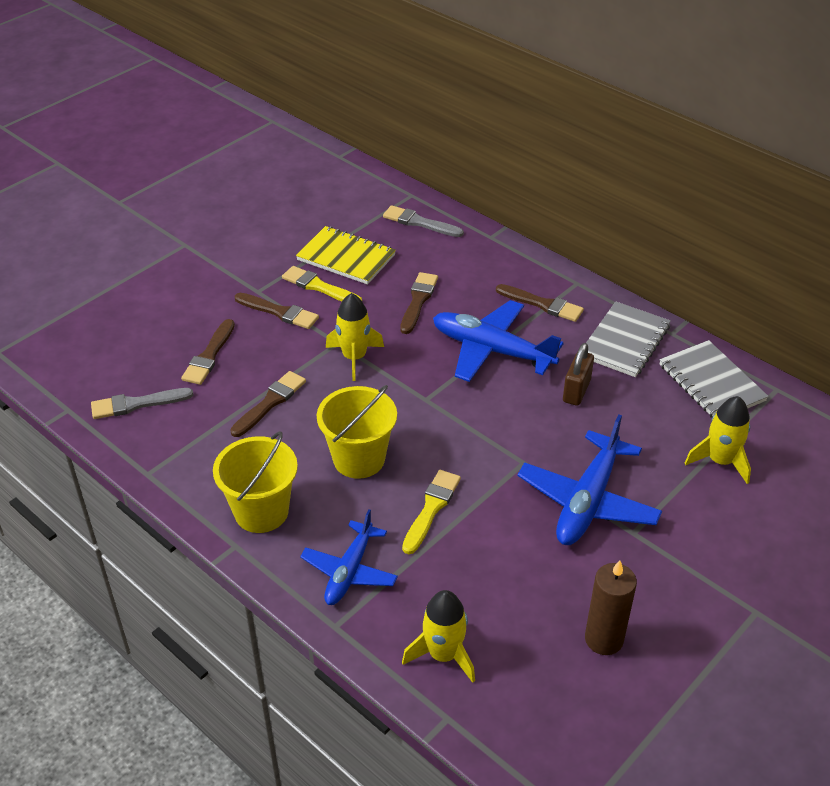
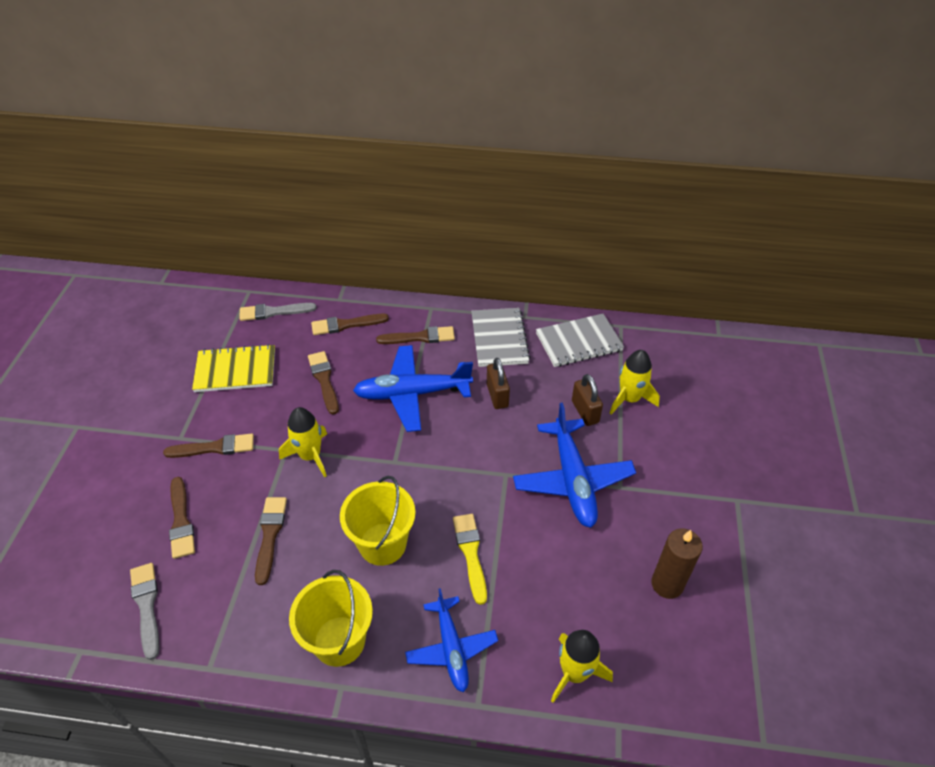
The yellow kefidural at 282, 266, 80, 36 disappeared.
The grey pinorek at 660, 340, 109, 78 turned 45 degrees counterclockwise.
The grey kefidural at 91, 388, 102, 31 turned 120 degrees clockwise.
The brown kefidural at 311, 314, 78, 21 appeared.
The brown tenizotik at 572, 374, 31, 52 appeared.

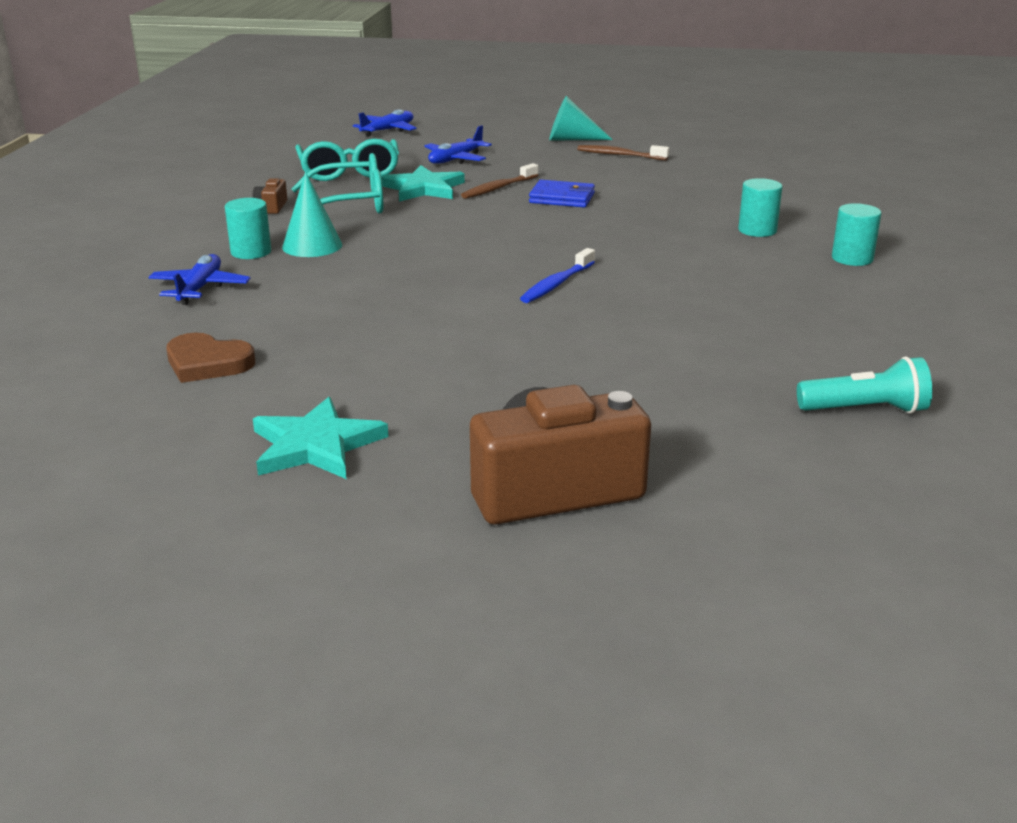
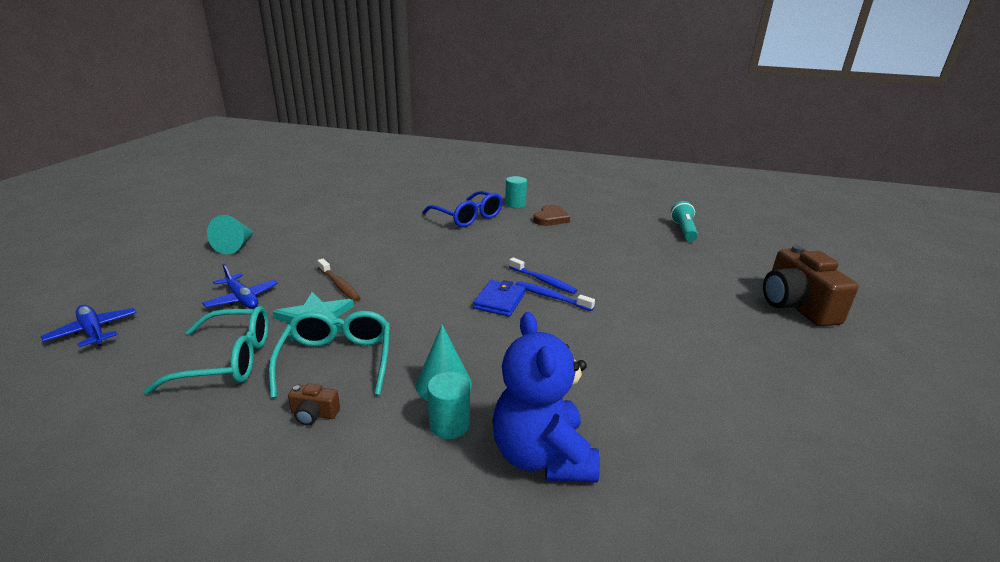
The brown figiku at 577, 145, 92, 15 disappeared.
The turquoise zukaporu at 738, 178, 44, 59 was replaced by the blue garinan at 423, 191, 80, 36.
The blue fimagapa moved from 529, 180, 66, 27 to 473, 280, 52, 37.
The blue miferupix at 148, 254, 103, 51 was replaced by the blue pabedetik at 492, 312, 108, 171.
The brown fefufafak moved from 166, 333, 89, 50 to 533, 204, 37, 22.
The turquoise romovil at 253, 397, 135, 82 disappeared.
The blue figiku at 516, 281, 79, 30 appeared.

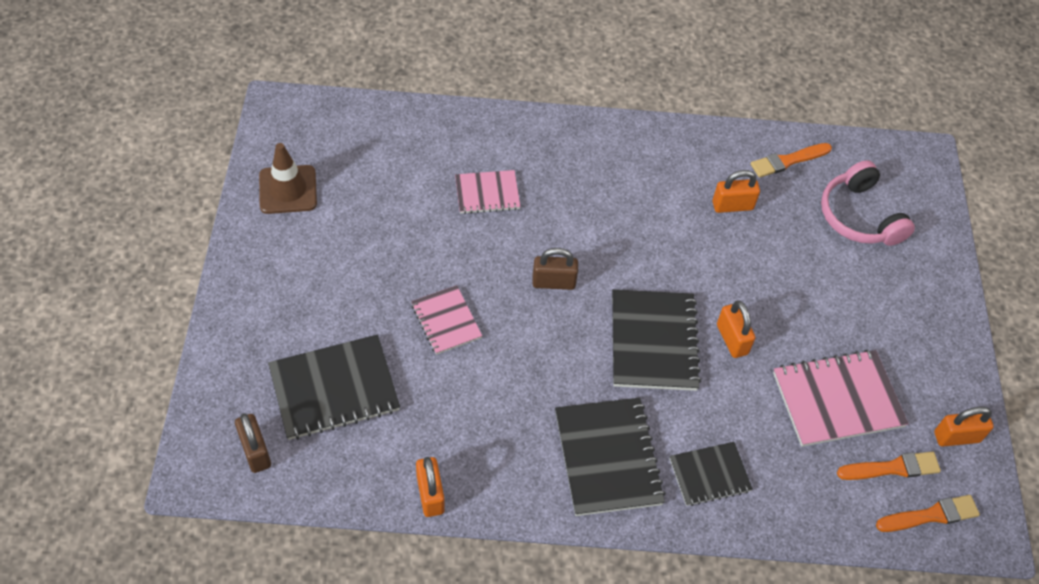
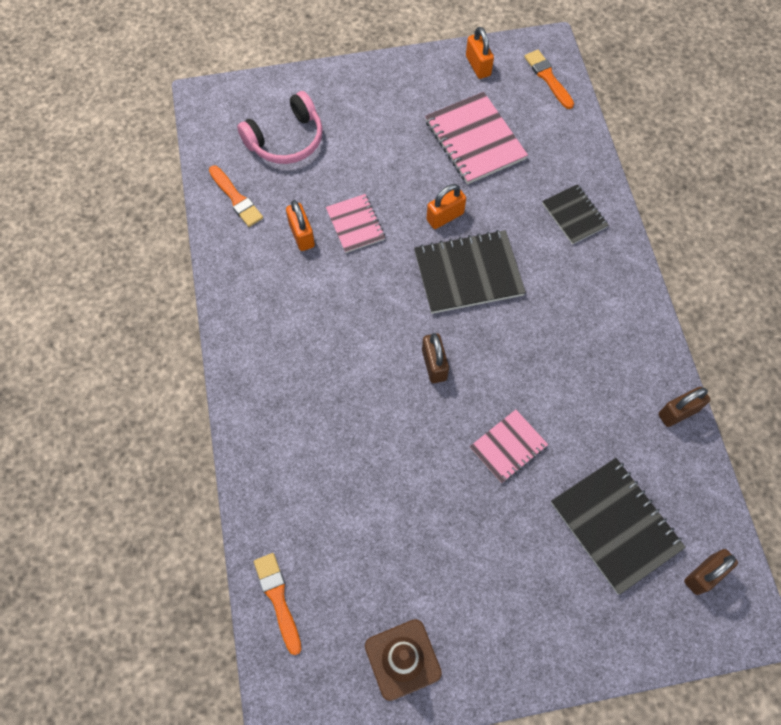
The pink pinorek moved from 455, 170, 66, 44 to 326, 194, 59, 59.
The black pinorek at 555, 398, 111, 118 disappeared.
The orange kefidural moved from 837, 452, 104, 28 to 254, 553, 48, 102.
The orange tenizotik at 416, 457, 29, 60 became the brown tenizotik at 658, 387, 52, 40.

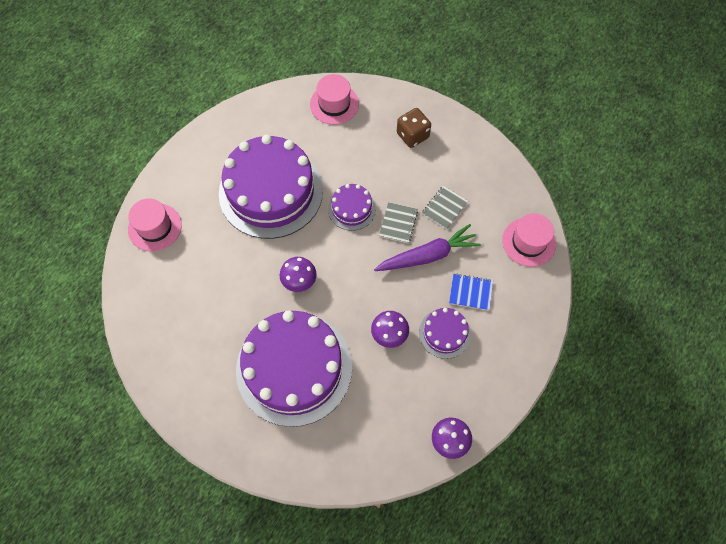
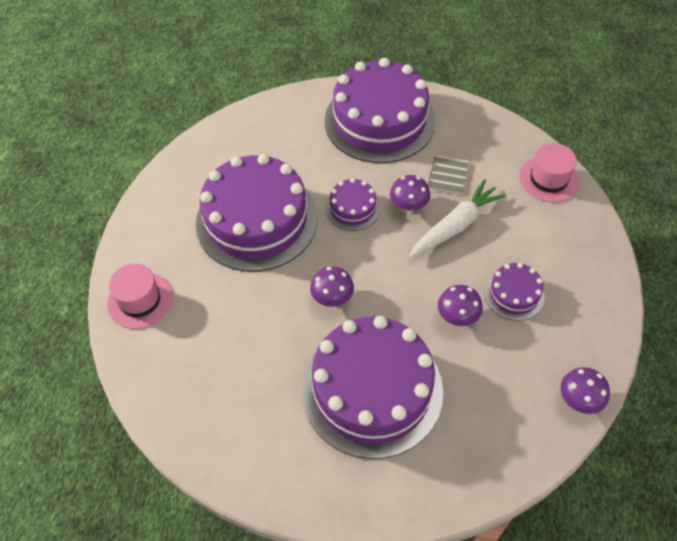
The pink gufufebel at 310, 74, 49, 51 disappeared.
The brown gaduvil at 397, 108, 34, 40 was replaced by the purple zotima at 325, 58, 111, 105.
The grey pinorek at 379, 202, 39, 42 was replaced by the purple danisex at 390, 175, 40, 37.
The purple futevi at 374, 224, 107, 47 became the white futevi at 410, 179, 96, 78.
The blue pinorek at 449, 274, 44, 37 disappeared.

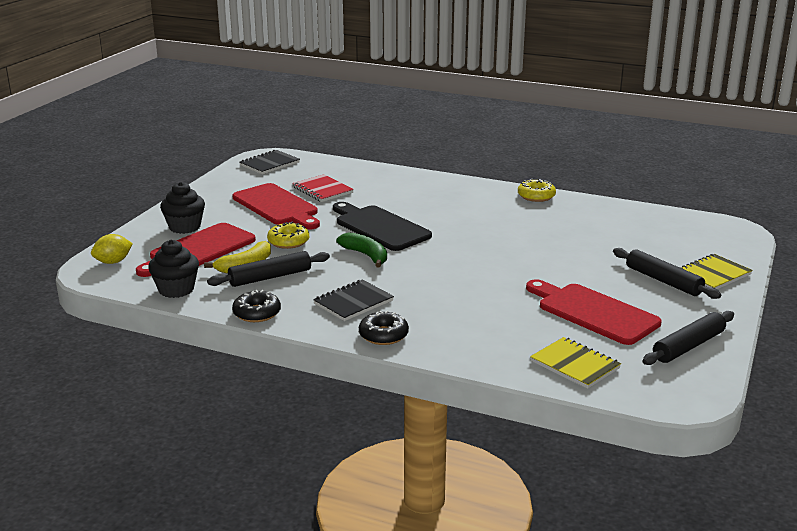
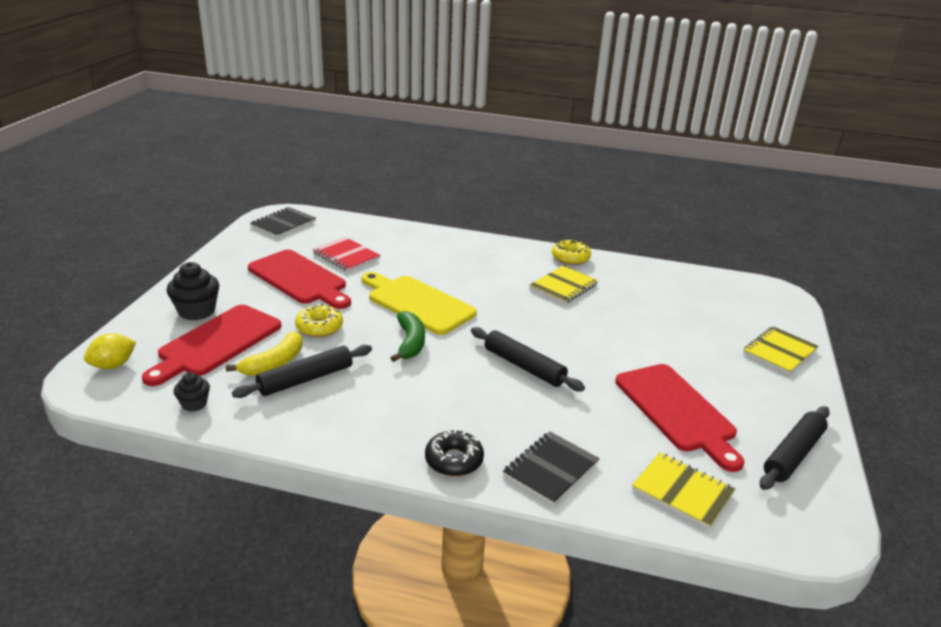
The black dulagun at 333, 202, 99, 49 became the yellow dulagun at 361, 272, 116, 63.
The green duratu at 337, 232, 50, 36 turned 45 degrees clockwise.
The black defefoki at 148, 239, 51, 59 changed to 0.58 times the size.
The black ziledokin moved from 613, 248, 108, 51 to 471, 327, 114, 64.
The black pinorek moved from 313, 279, 81, 42 to 503, 431, 97, 74.
The red dulagun at 526, 279, 136, 66 turned 150 degrees counterclockwise.
The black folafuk at 232, 290, 49, 32 disappeared.
The yellow pinorek at 530, 266, 68, 38 appeared.

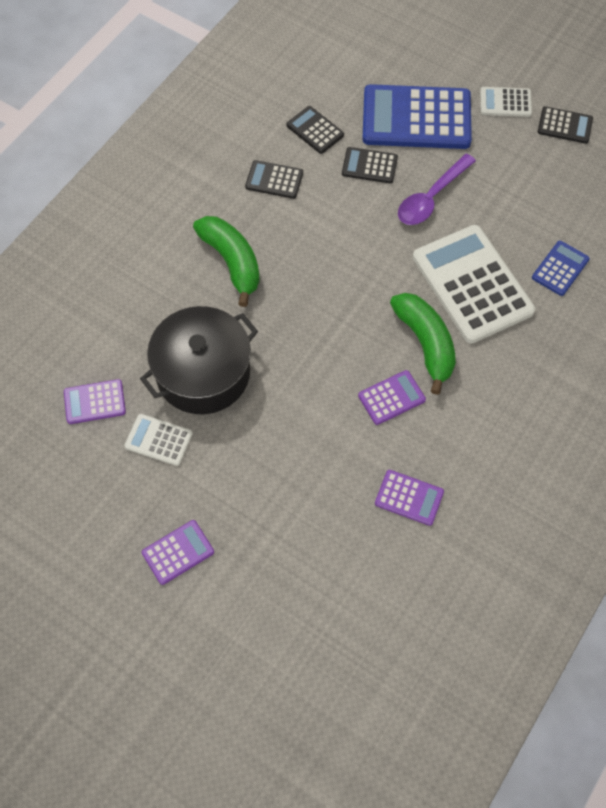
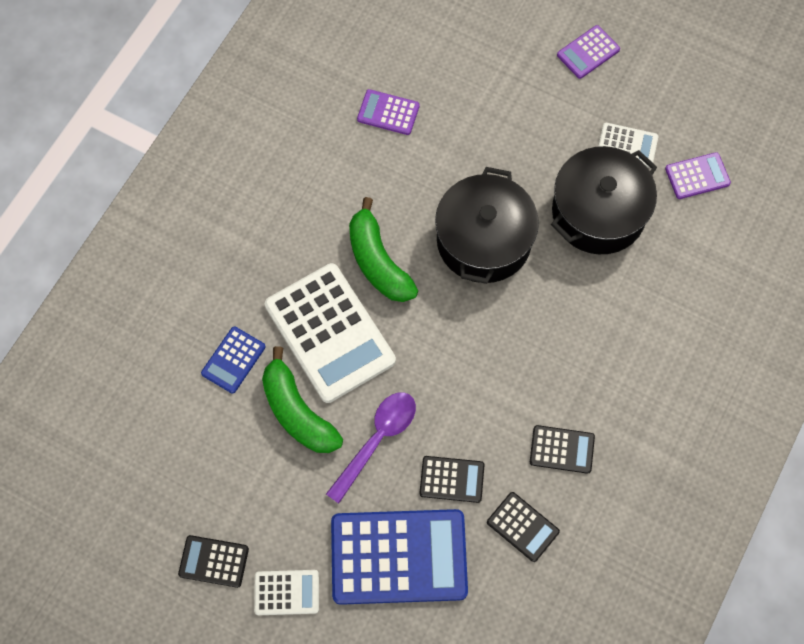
The green duratu moved from 193, 216, 67, 91 to 262, 346, 81, 107.
The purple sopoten at 358, 370, 68, 55 disappeared.
The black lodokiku at 435, 167, 104, 117 appeared.

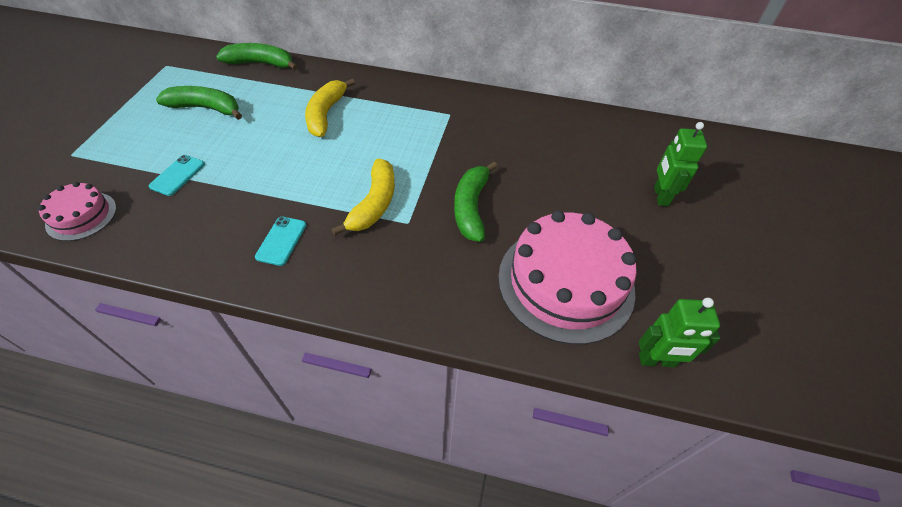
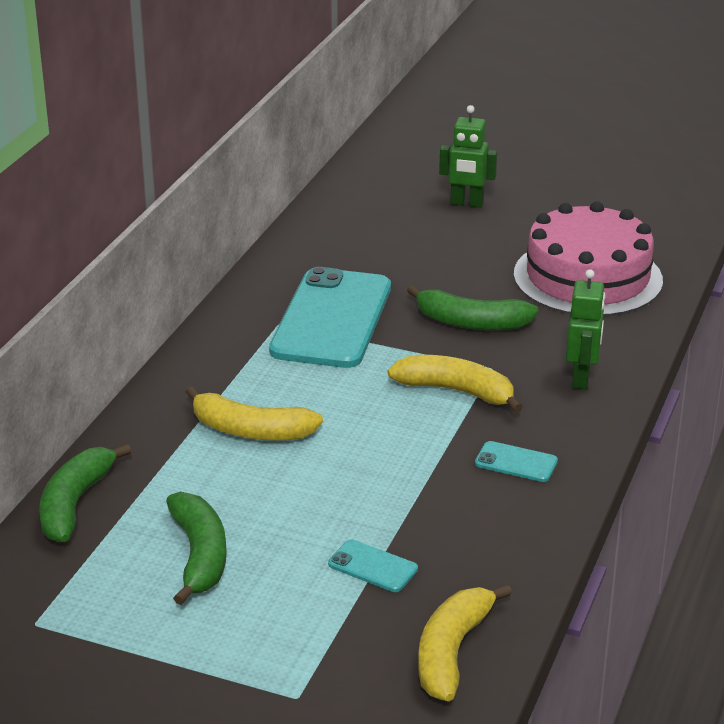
The green duratu at 156, 86, 86, 34 turned 150 degrees clockwise.
The pink zotima at 38, 182, 79, 59 was replaced by the yellow duratu at 418, 584, 94, 118.
The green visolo moved from 639, 298, 81, 69 to 566, 269, 39, 120.
The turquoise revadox at 269, 267, 122, 101 appeared.

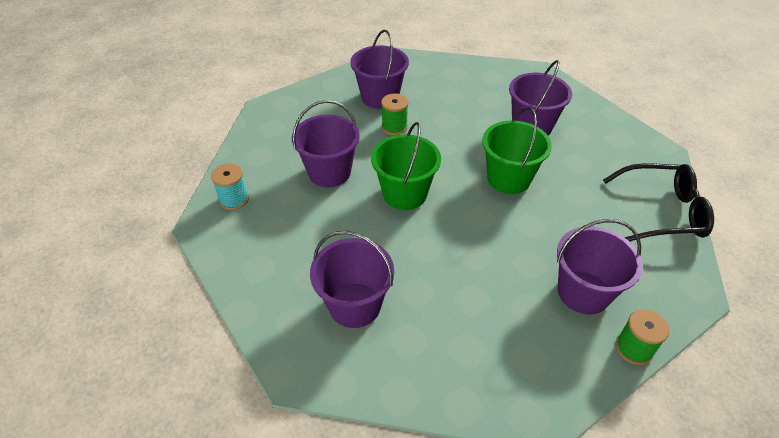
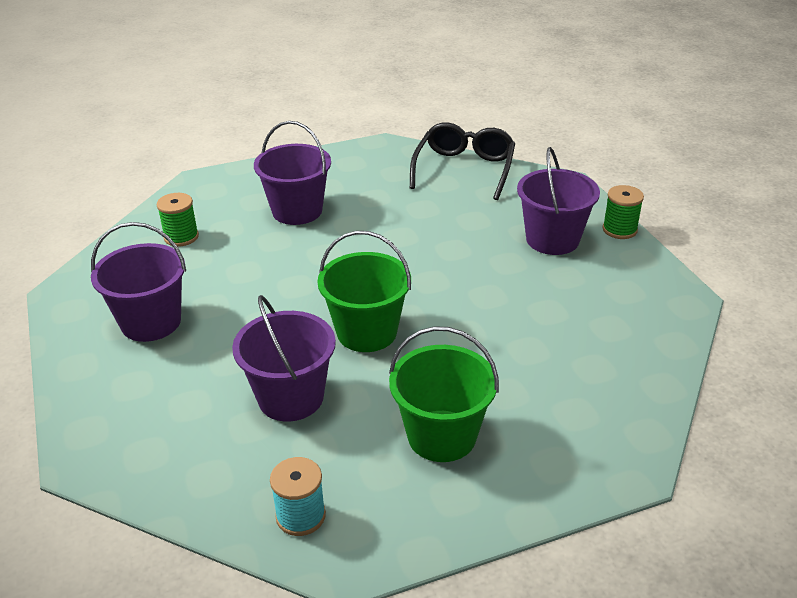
The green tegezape moved from 381, 94, 27, 41 to 157, 193, 42, 54.
The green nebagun moved from 482, 107, 70, 87 to 389, 326, 110, 136.
The purple nebagun at 310, 231, 84, 97 disappeared.

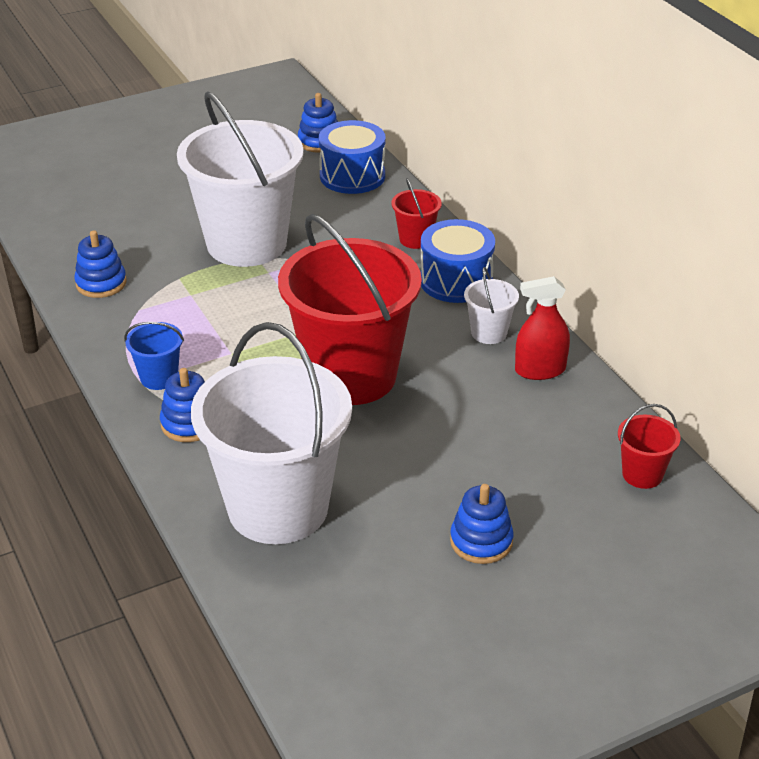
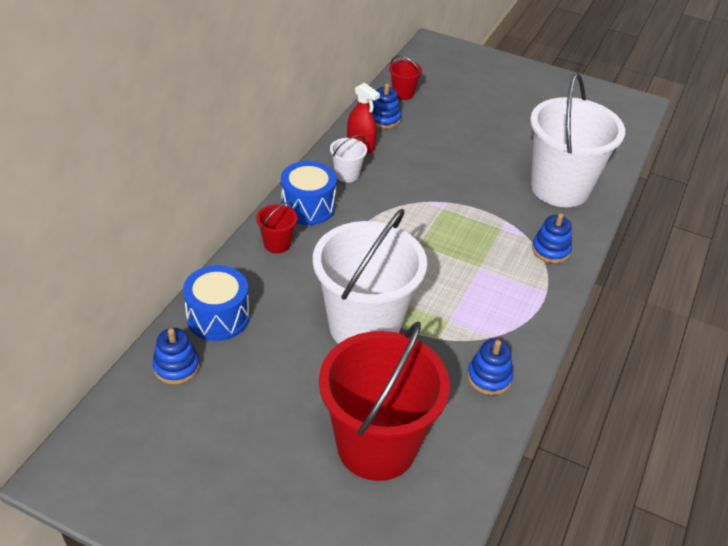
The red nebagun moved from 278, 214, 144, 191 to 319, 321, 131, 160.
The blue nebagun at 124, 322, 60, 68 disappeared.
The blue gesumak moved from 450, 484, 64, 80 to 372, 83, 29, 46.

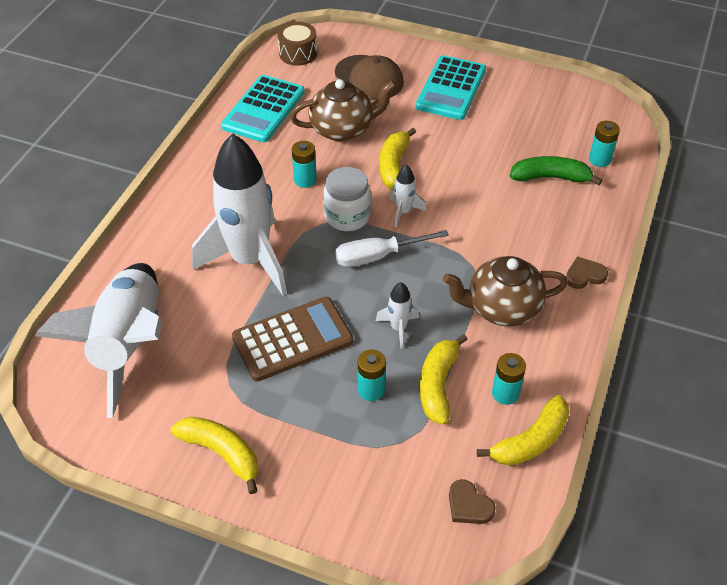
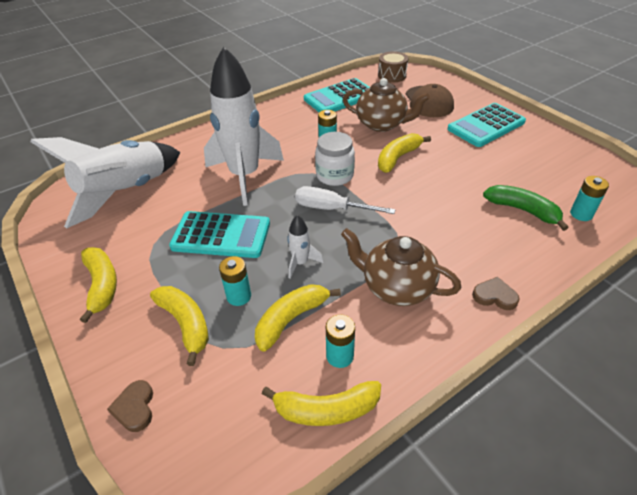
The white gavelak at 389, 165, 37, 62 disappeared.
The brown sopoten at 232, 297, 121, 85 became the turquoise sopoten at 169, 211, 101, 47.
The brown fefufafak moved from 449, 479, 47, 45 to 107, 380, 46, 52.
The yellow duratu at 150, 286, 59, 80 appeared.

